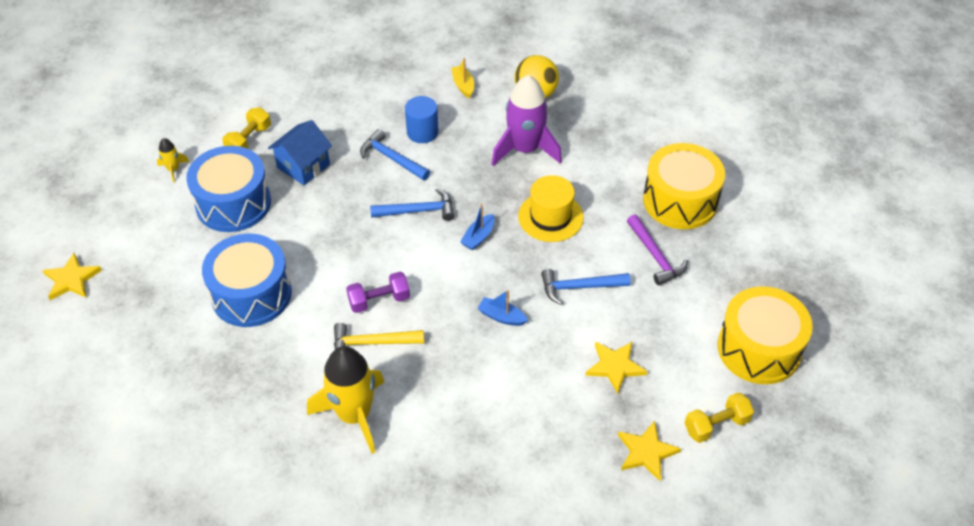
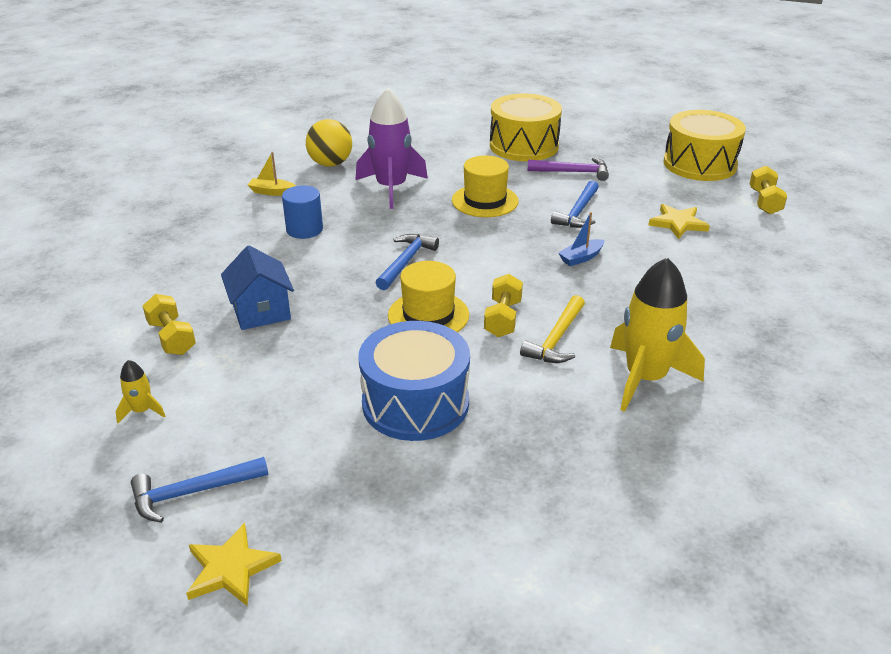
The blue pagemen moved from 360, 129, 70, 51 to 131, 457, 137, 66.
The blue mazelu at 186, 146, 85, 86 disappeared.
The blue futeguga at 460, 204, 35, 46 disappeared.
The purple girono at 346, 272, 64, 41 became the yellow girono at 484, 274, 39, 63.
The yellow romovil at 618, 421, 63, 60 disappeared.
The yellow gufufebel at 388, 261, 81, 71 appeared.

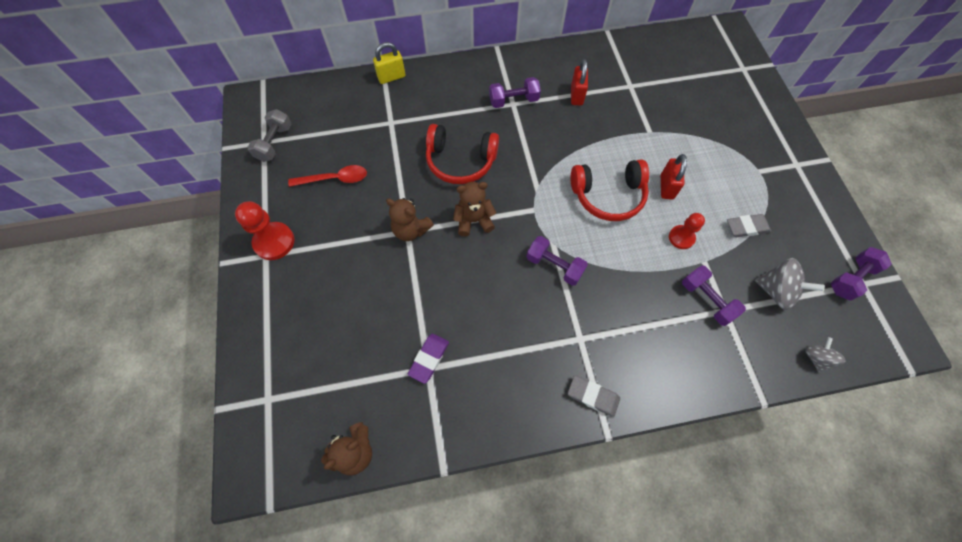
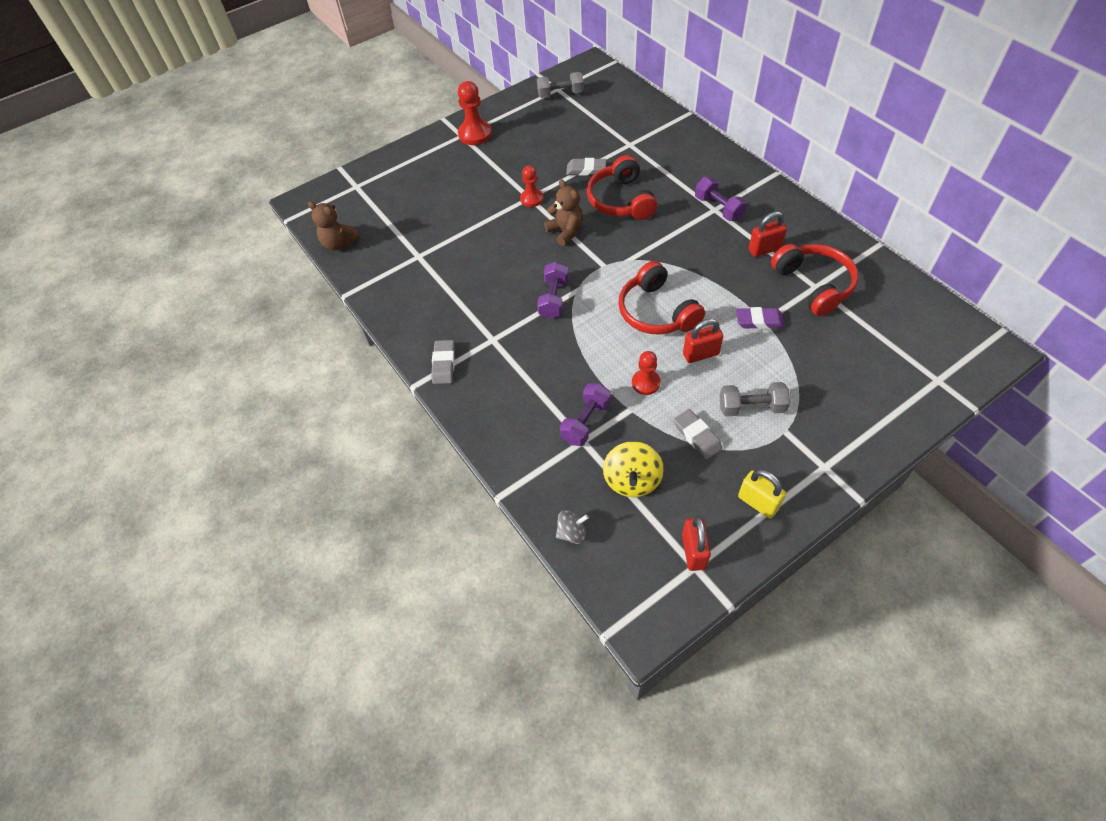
The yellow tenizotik moved from 373, 42, 32, 42 to 738, 469, 48, 50.
The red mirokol at 288, 165, 79, 22 disappeared.
The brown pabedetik at 386, 198, 48, 43 was replaced by the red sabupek at 520, 165, 23, 42.
The purple girono at 831, 247, 61, 54 was replaced by the red tenizotik at 682, 516, 29, 55.
The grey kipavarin at 755, 258, 70, 52 became the yellow kipavarin at 603, 441, 61, 56.
The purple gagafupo moved from 408, 334, 41, 50 to 736, 307, 49, 22.
The grey gagafupo at 566, 158, 40, 18 appeared.
The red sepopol at 771, 244, 87, 72 appeared.
The grey girono at 719, 382, 71, 34 appeared.

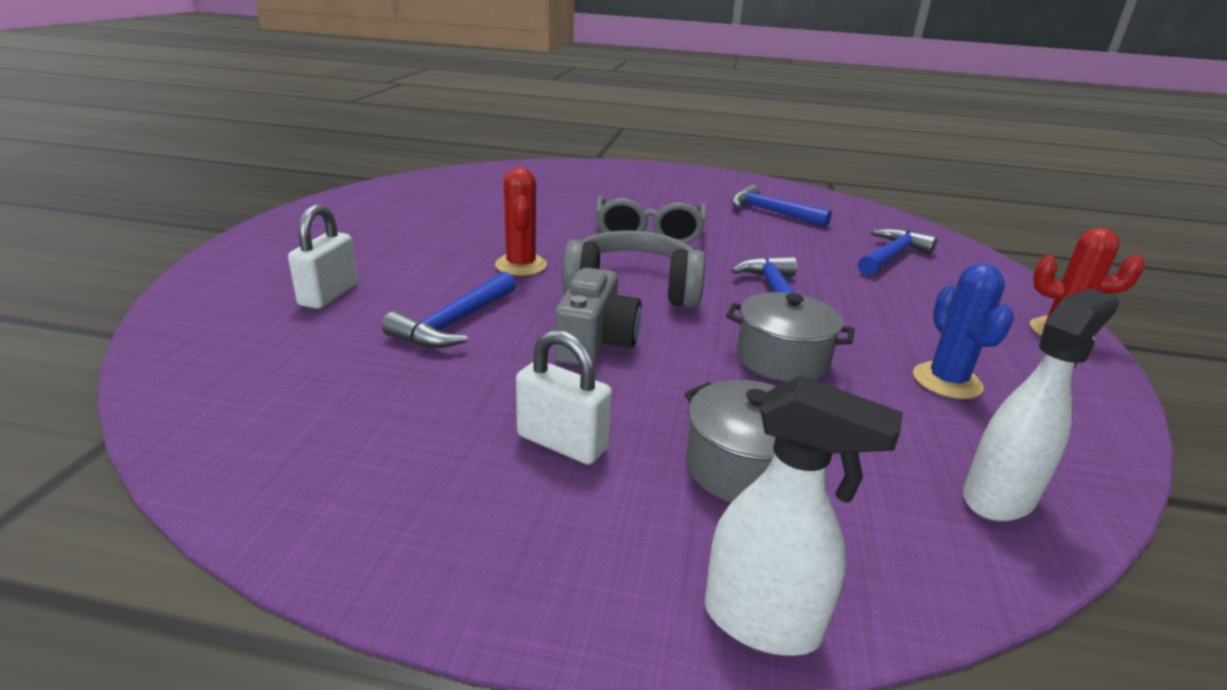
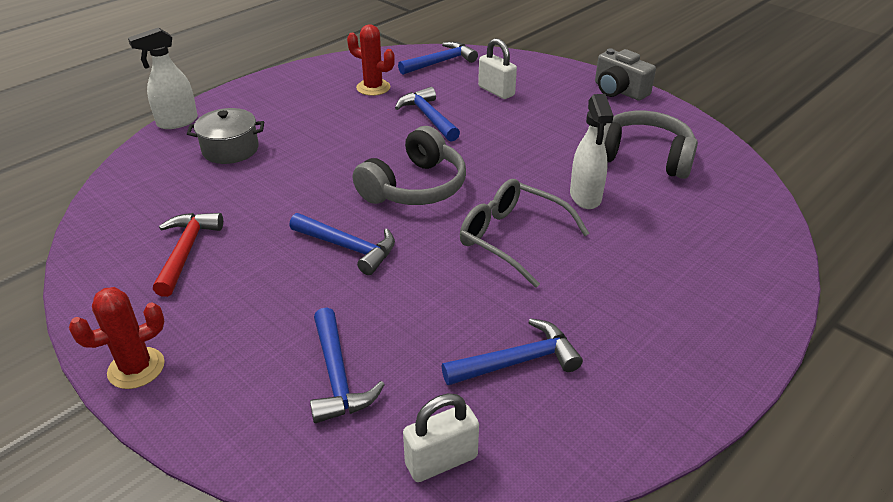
The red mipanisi moved from 495, 167, 52, 109 to 347, 24, 48, 72.
The blue mipanisi at 913, 263, 101, 136 was replaced by the red pagemen at 153, 213, 70, 84.
The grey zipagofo moved from 554, 268, 88, 97 to 595, 49, 61, 52.
The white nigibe moved from 963, 289, 157, 232 to 570, 94, 44, 115.
The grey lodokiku at 726, 292, 129, 90 disappeared.
The white tenizotik moved from 516, 329, 96, 136 to 403, 393, 76, 89.
The blue pagemen at 398, 42, 80, 33 appeared.
The grey sepopol at 603, 111, 95, 68 appeared.

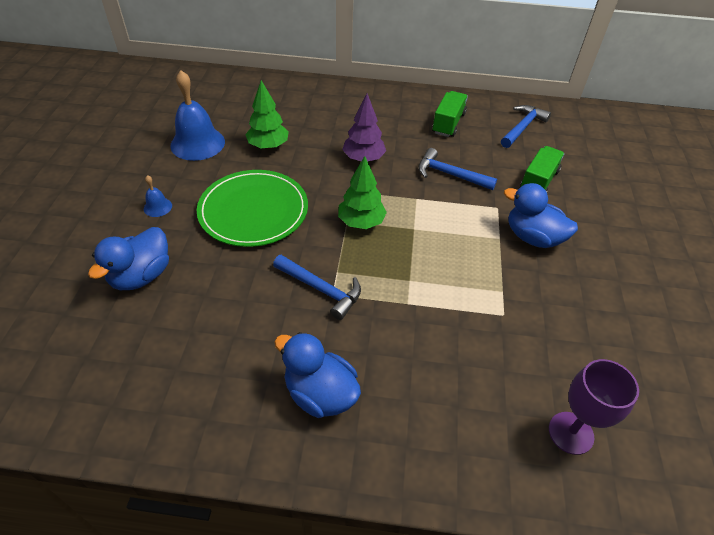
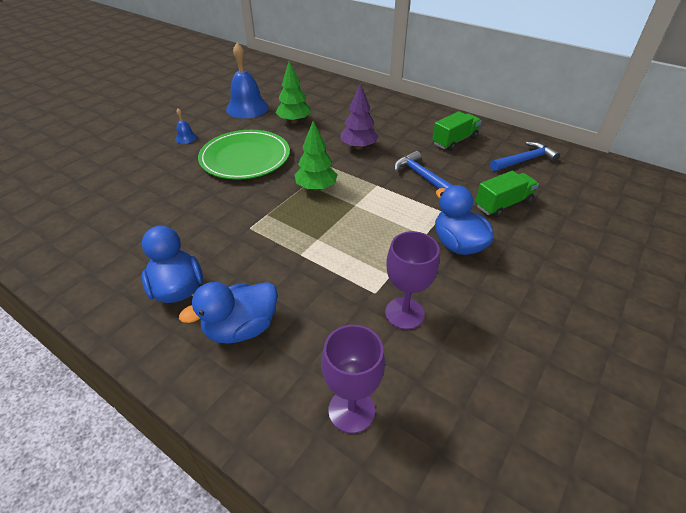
The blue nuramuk moved from 88, 227, 81, 63 to 179, 282, 99, 61.
The blue pagemen at 273, 255, 88, 65 disappeared.
The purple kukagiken at 385, 231, 54, 99 appeared.

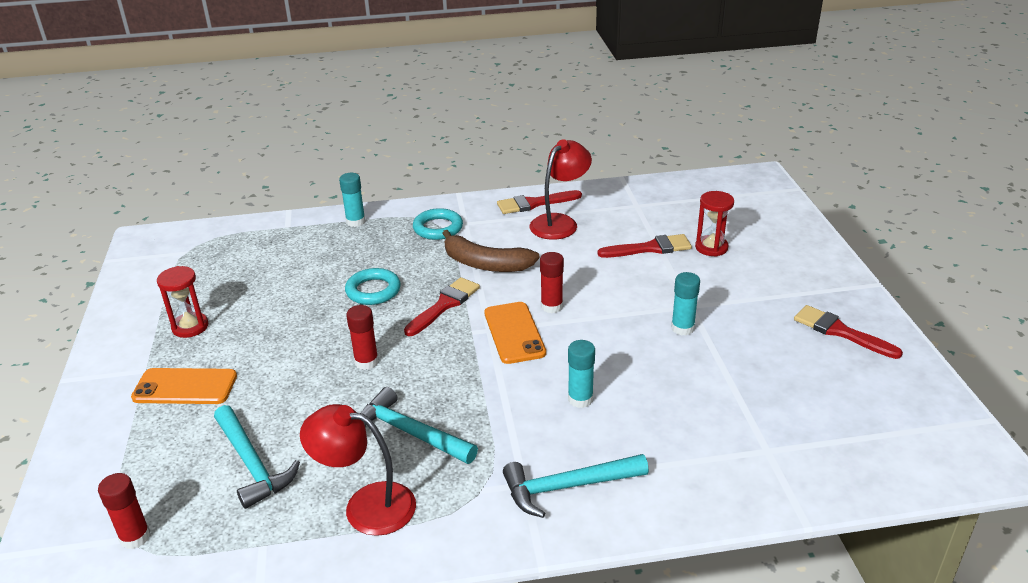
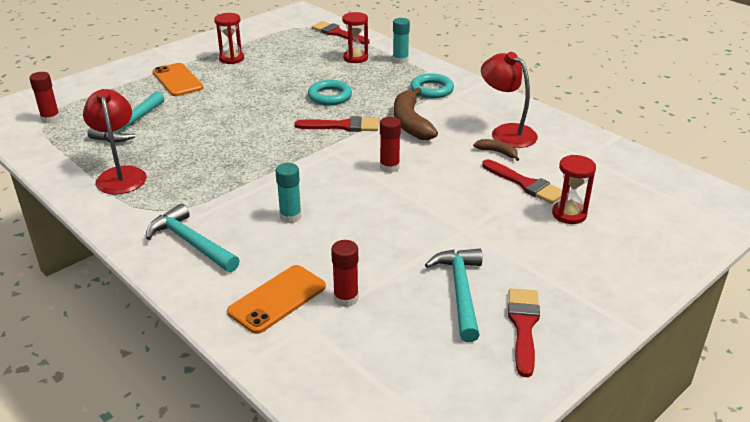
The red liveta at 530, 139, 62, 101 turned 135 degrees counterclockwise.
The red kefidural moved from 497, 190, 85, 24 to 312, 21, 57, 23.
The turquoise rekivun at 671, 272, 29, 64 disappeared.
The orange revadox moved from 484, 302, 62, 62 to 227, 265, 99, 69.
The red rekivun moved from 346, 305, 33, 65 to 331, 240, 28, 67.
The turquoise pagemen moved from 361, 387, 117, 77 to 425, 249, 57, 93.
The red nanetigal at 342, 12, 26, 51 appeared.
The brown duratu at 473, 139, 46, 22 appeared.

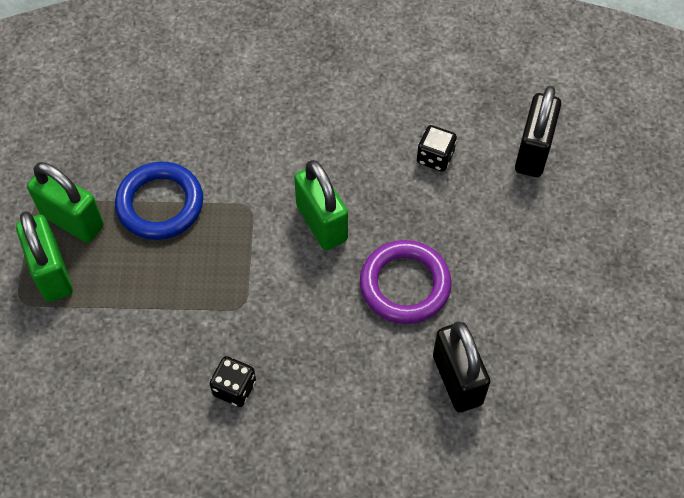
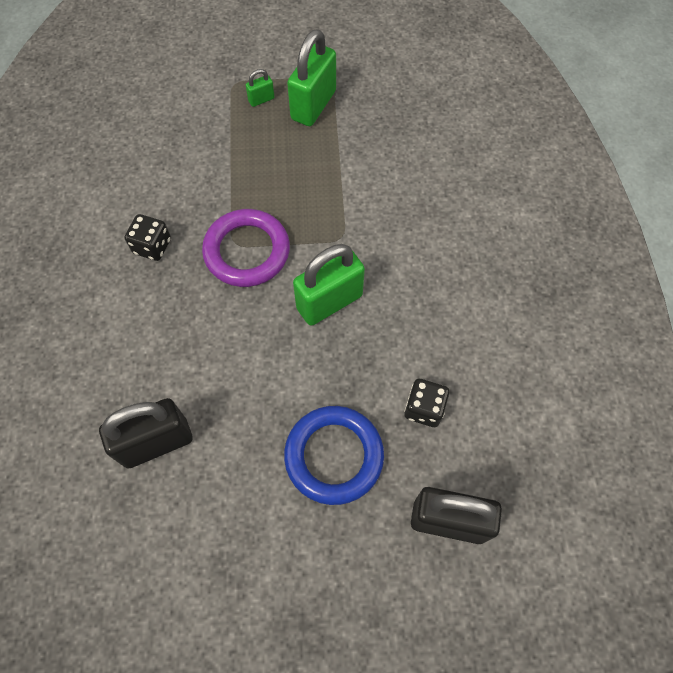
The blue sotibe moved from 115, 161, 88, 79 to 284, 406, 100, 99.
The green tenizotik at 16, 211, 57, 91 changed to 0.45 times the size.
The purple sotibe moved from 360, 240, 91, 84 to 202, 209, 88, 78.

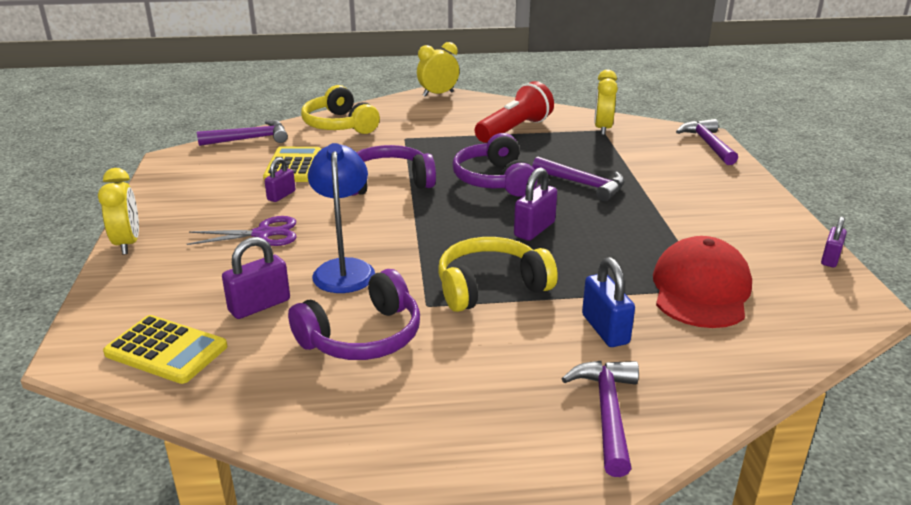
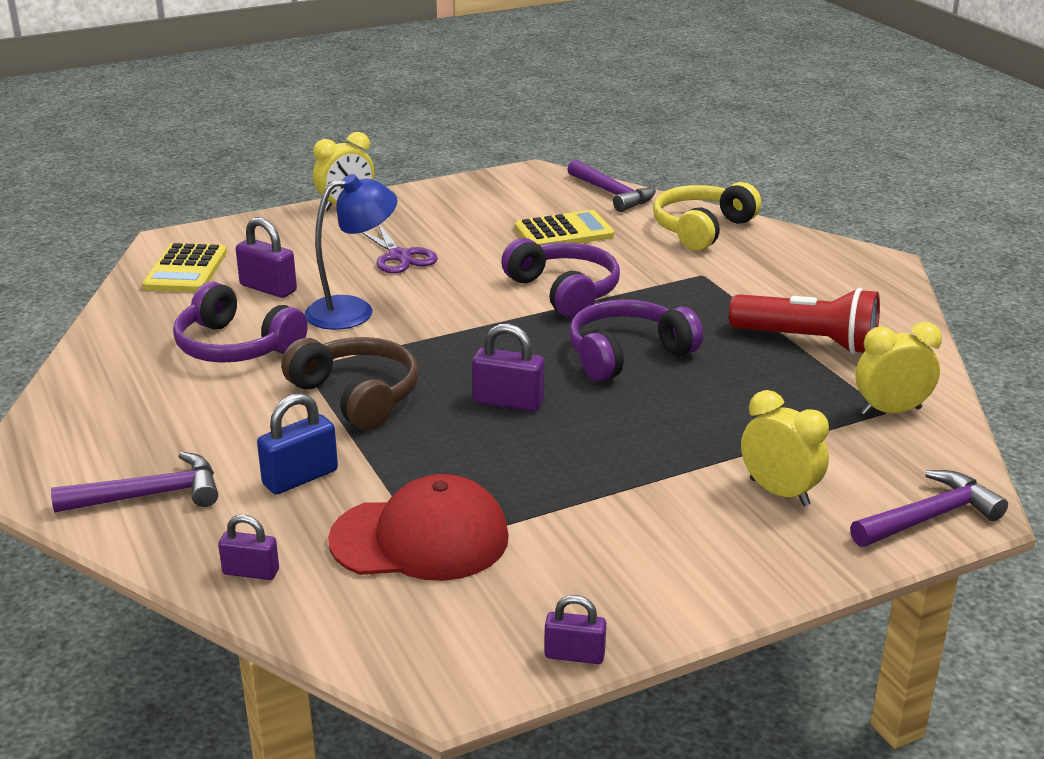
The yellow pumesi moved from 417, 42, 42, 55 to 741, 390, 88, 116.
The purple tenizotik moved from 264, 157, 32, 45 to 218, 515, 61, 65.
The purple pagemen at 532, 157, 93, 45 disappeared.
The yellow sepopol at 438, 237, 120, 75 became the brown sepopol at 281, 337, 138, 93.

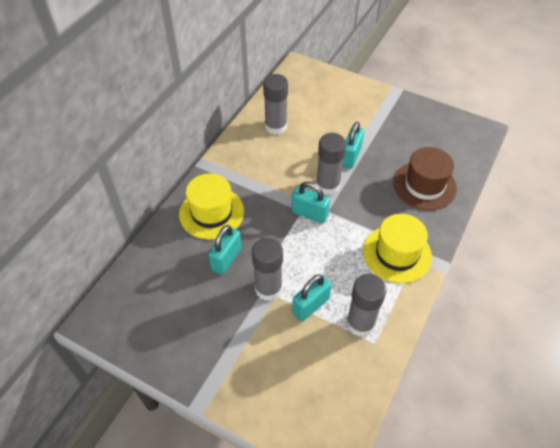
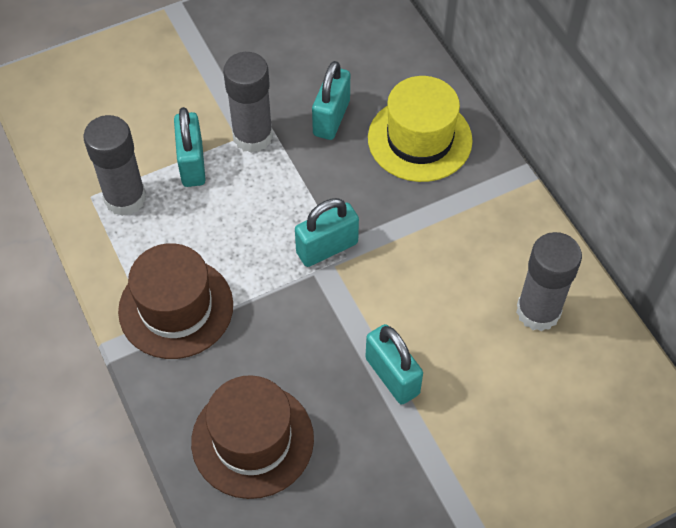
The grey rekivun at 316, 133, 30, 62 disappeared.
The yellow gufufebel at 363, 214, 69, 69 became the brown gufufebel at 118, 243, 115, 116.
The turquoise tenizotik at 208, 225, 34, 50 turned 45 degrees clockwise.

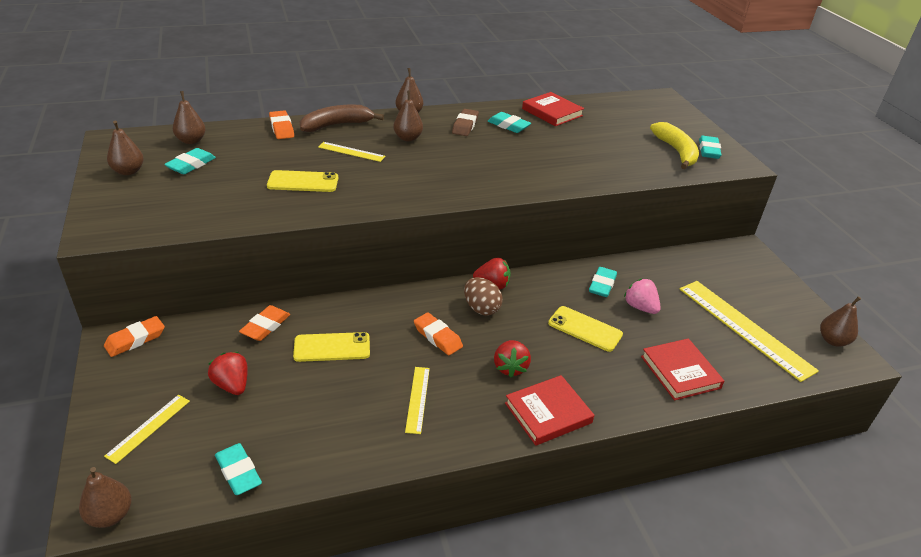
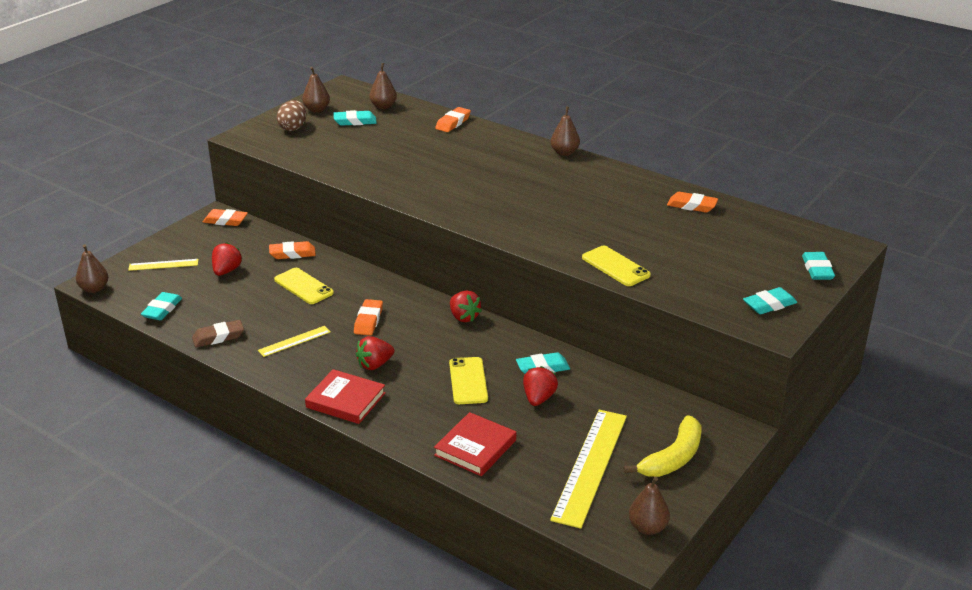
The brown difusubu at 393, 90, 30, 52 disappeared.
The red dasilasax at 522, 92, 62, 34 was replaced by the orange gagafupo at 667, 192, 51, 21.
The brown duratu at 300, 105, 84, 27 disappeared.
The brown gagafupo moved from 452, 109, 27, 27 to 192, 320, 52, 27.
The turquoise gagafupo moved from 488, 112, 43, 21 to 802, 252, 33, 28.
The yellow duratu moved from 650, 122, 49, 47 to 623, 415, 79, 62.
The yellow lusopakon at 318, 142, 68, 20 disappeared.
The yellow revadox moved from 267, 170, 71, 22 to 582, 246, 69, 40.
The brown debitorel moved from 464, 277, 39, 39 to 277, 100, 29, 31.
The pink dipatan at 624, 279, 37, 35 became the red dipatan at 523, 366, 35, 40.

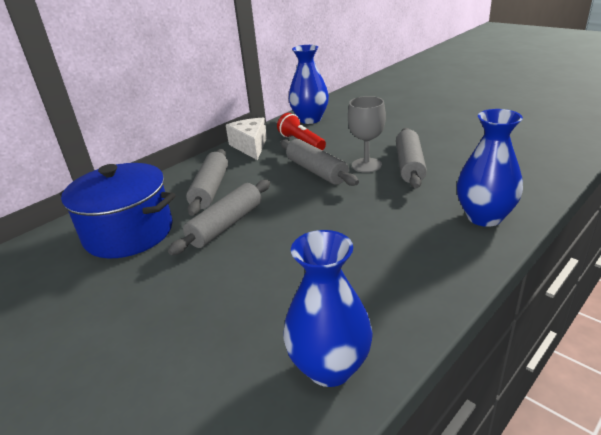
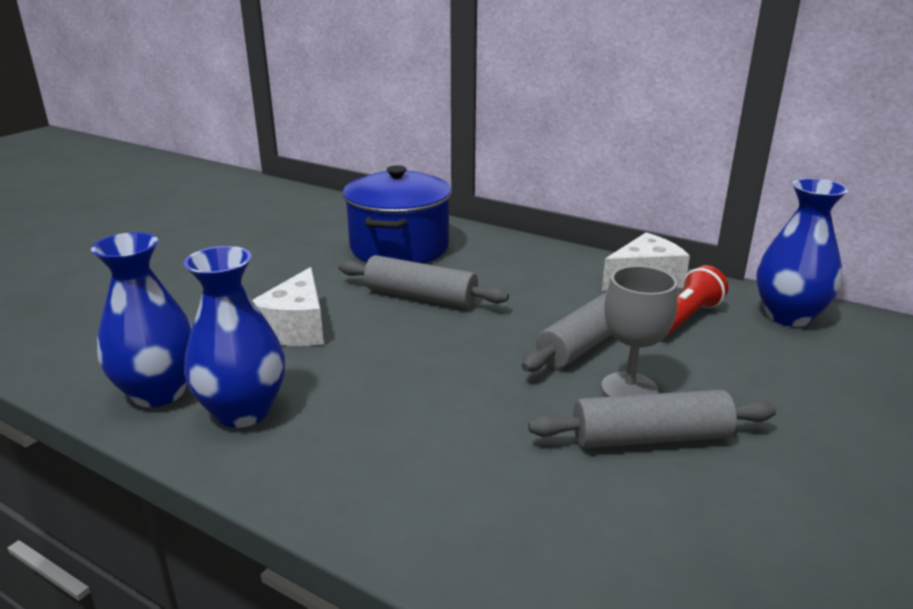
The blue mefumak moved from 457, 109, 66, 118 to 184, 246, 101, 182.
The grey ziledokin at 186, 149, 42, 67 disappeared.
The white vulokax at 253, 267, 71, 79 appeared.

